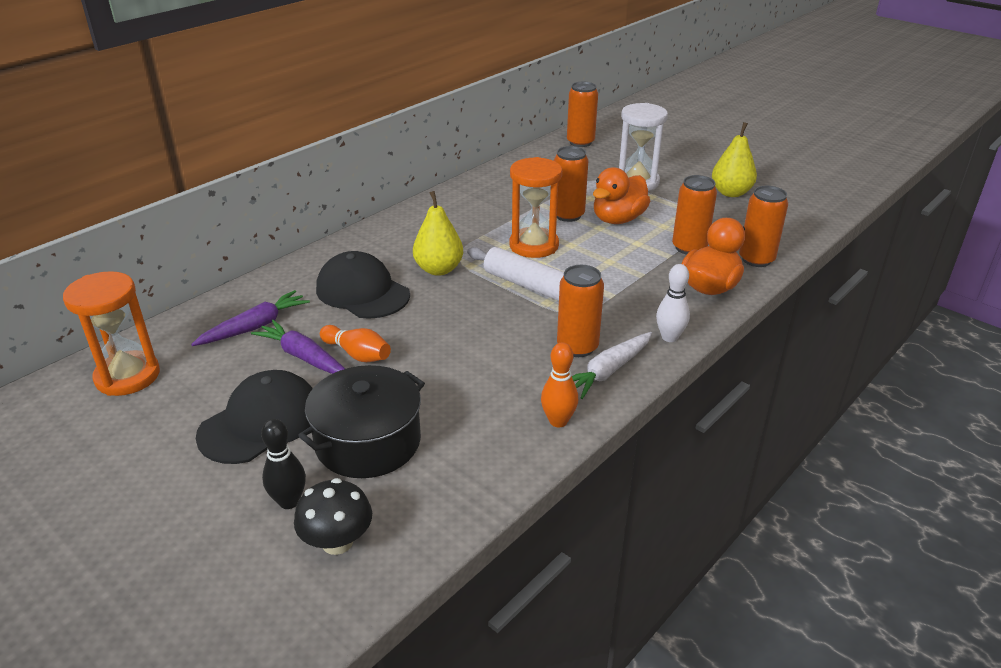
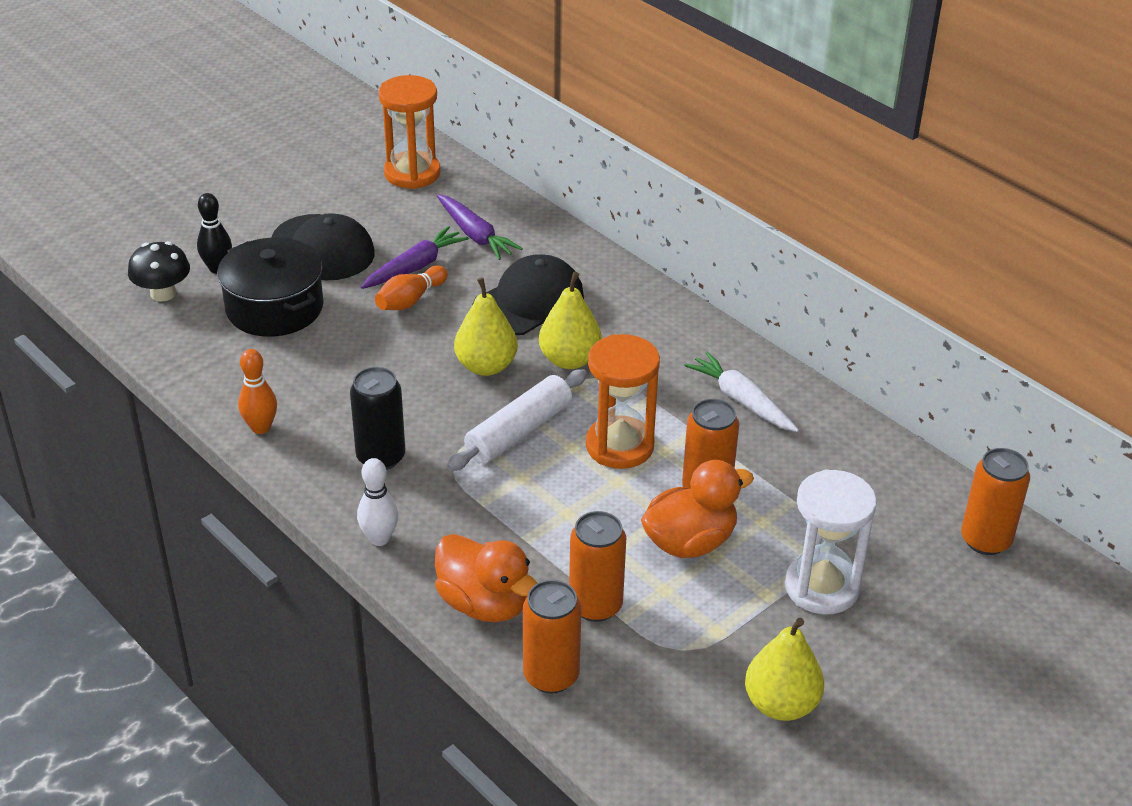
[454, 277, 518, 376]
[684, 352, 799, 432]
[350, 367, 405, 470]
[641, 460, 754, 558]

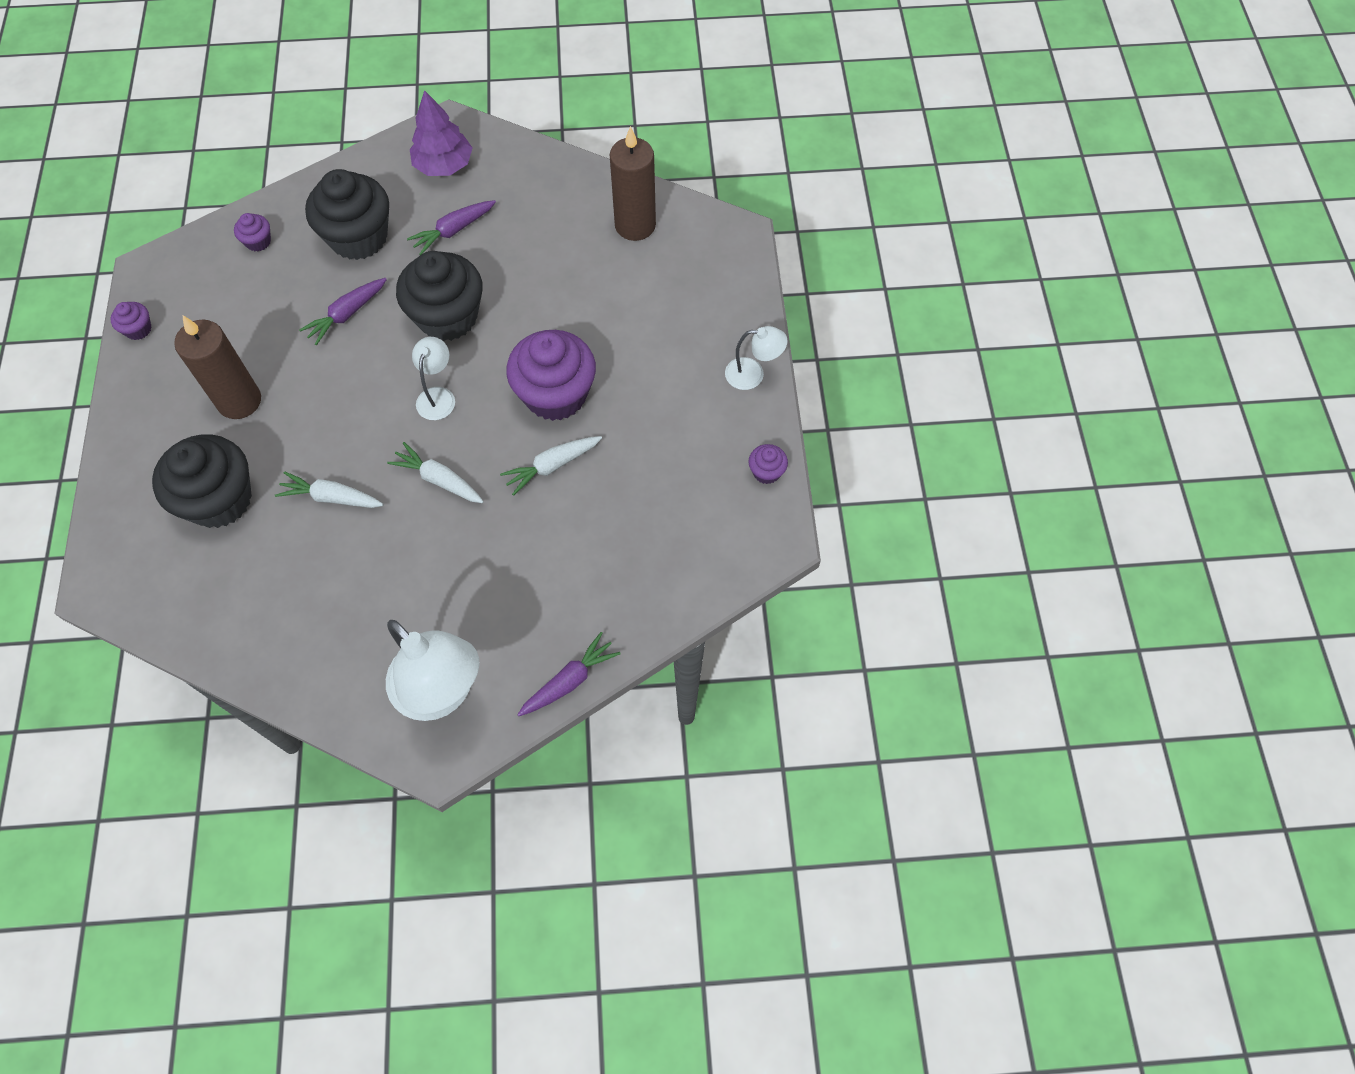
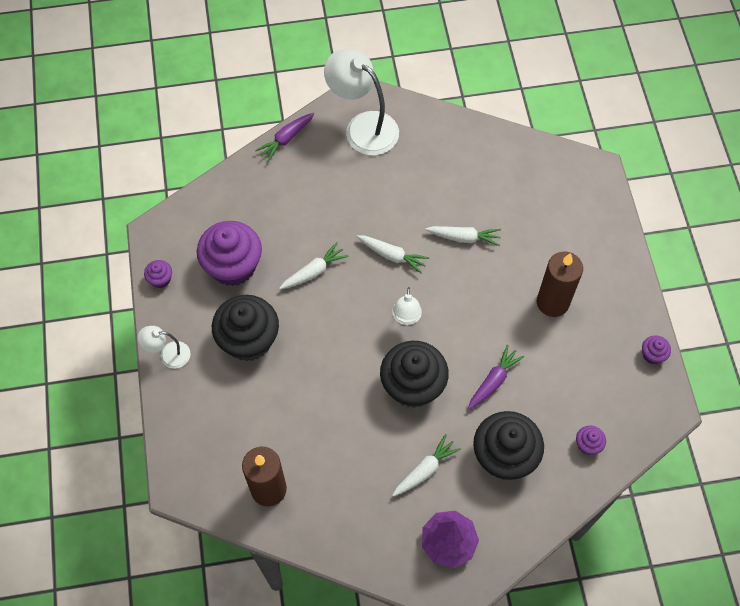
[212, 295, 279, 361]
[197, 221, 262, 286]
[392, 434, 461, 497]

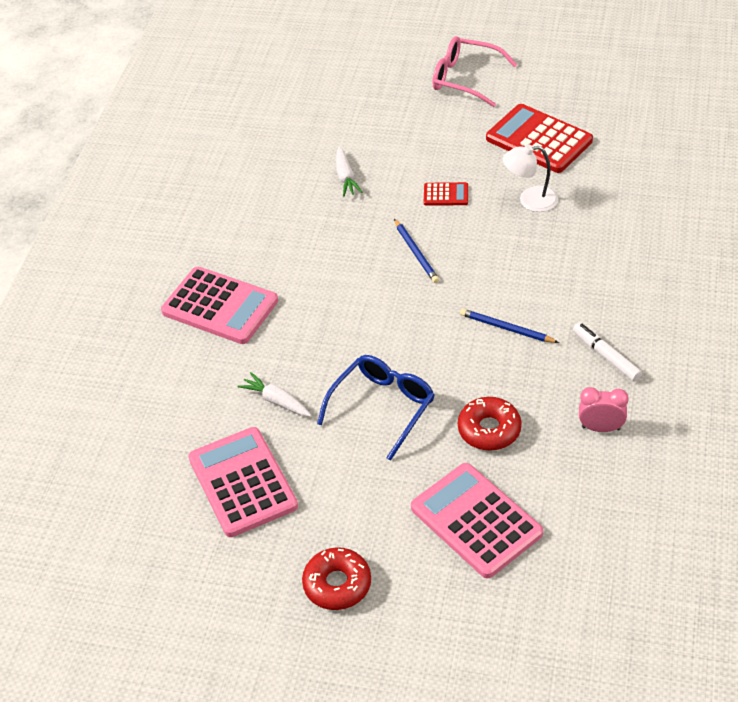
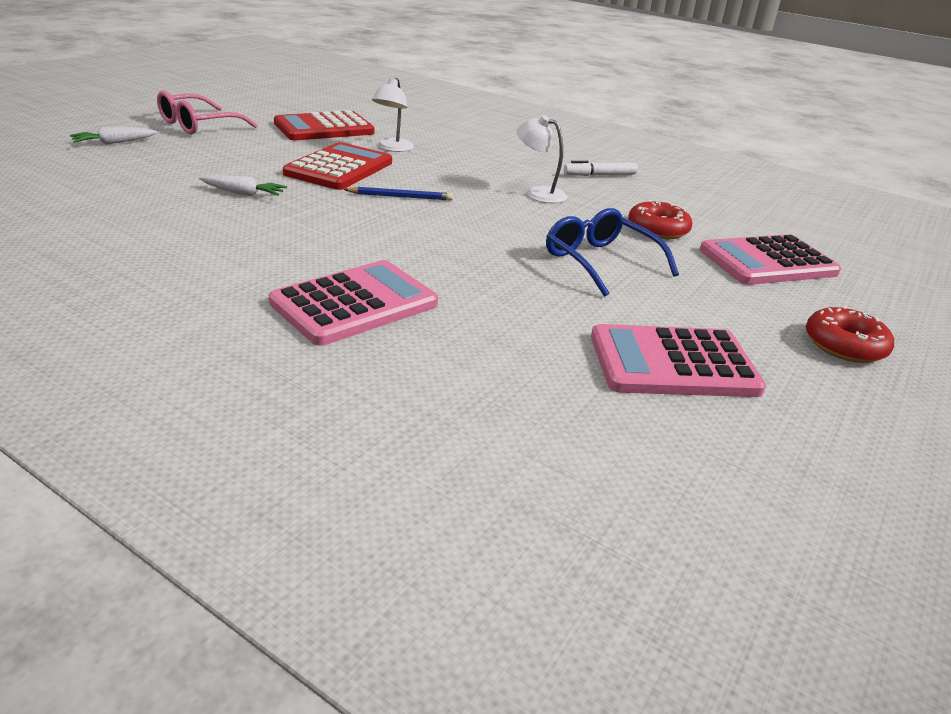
[579, 387, 629, 432] (first image)
[70, 126, 157, 145]
[517, 115, 567, 203]
[283, 142, 392, 190]

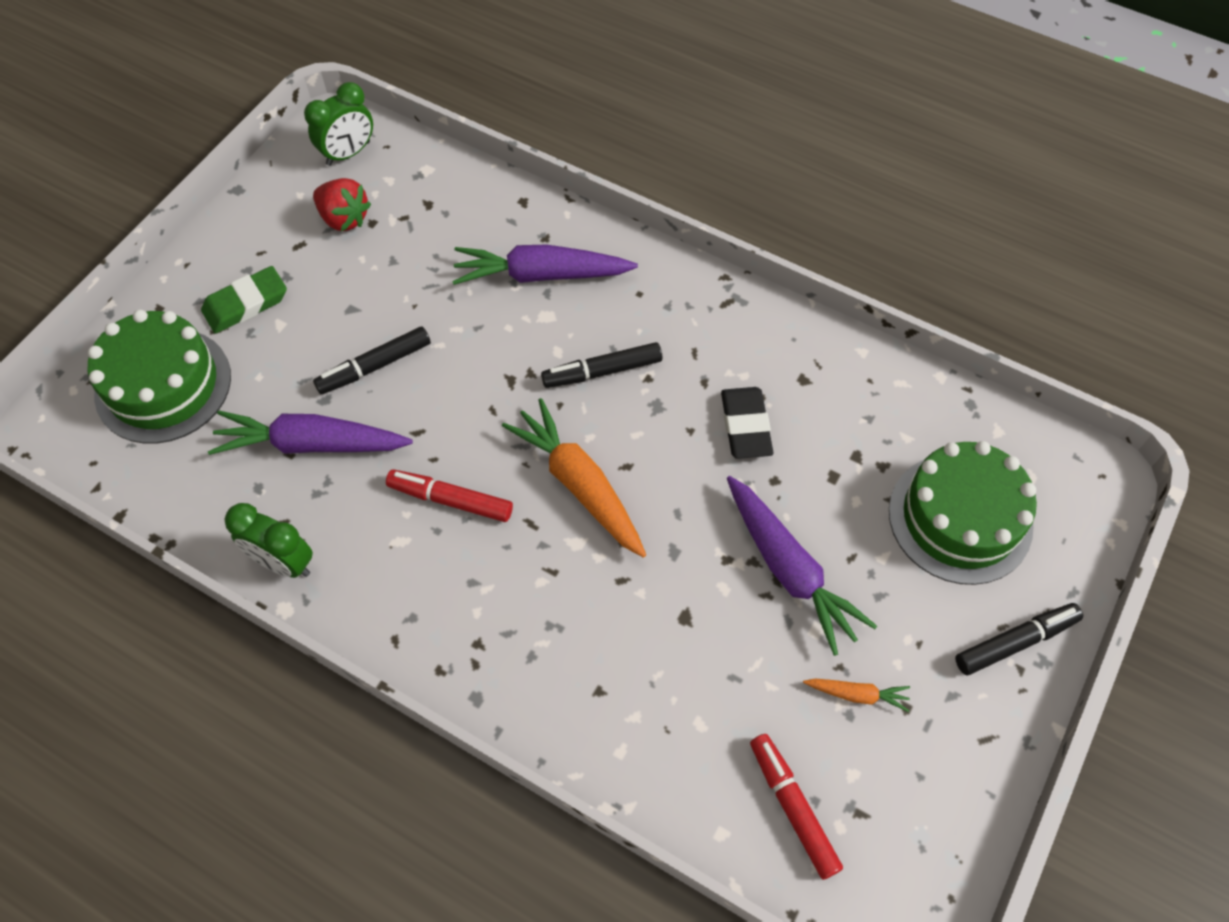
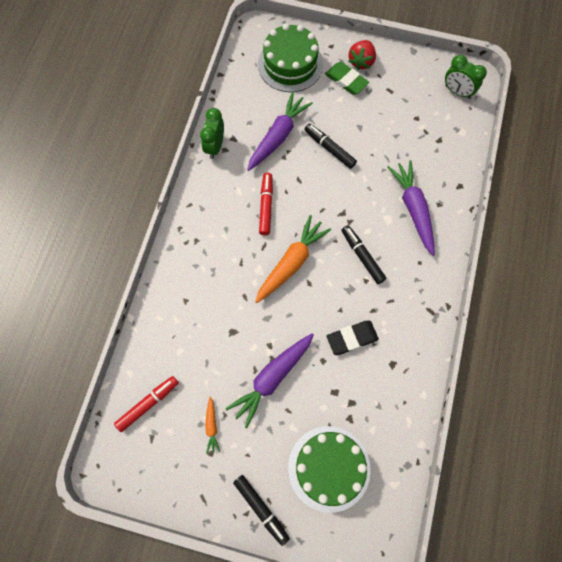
[349, 40, 376, 70]
[247, 92, 313, 171]

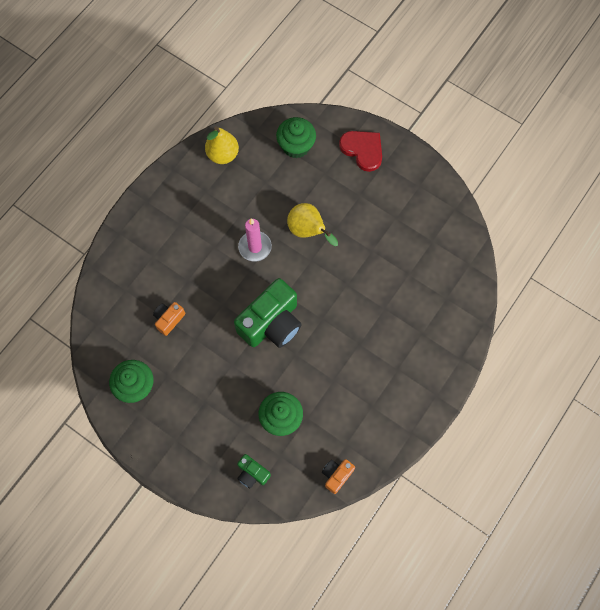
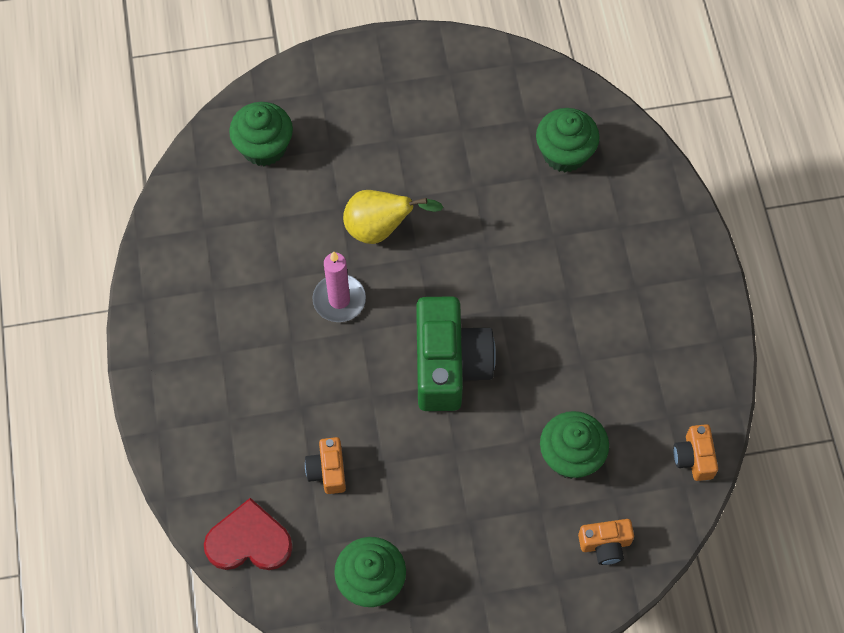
[205, 126, 239, 164] (first image)
[536, 108, 600, 172]
[204, 498, 293, 570]
[578, 519, 634, 565]

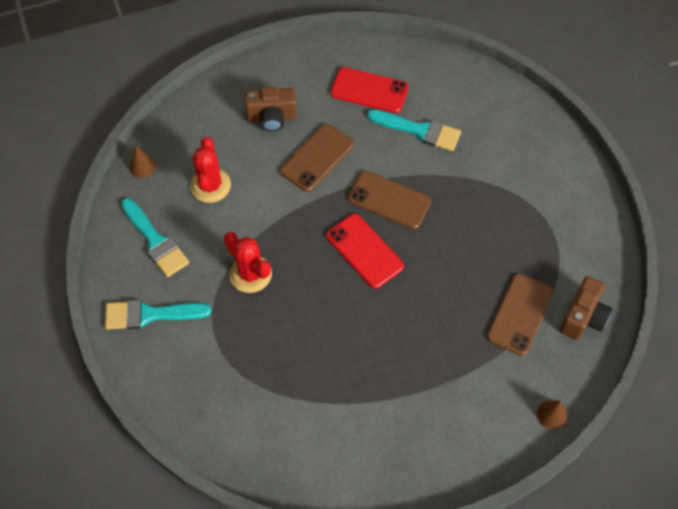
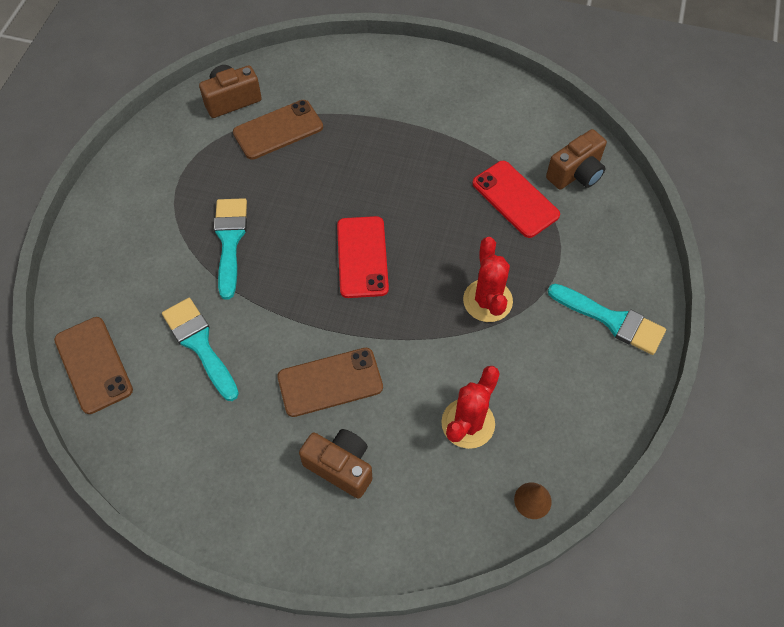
[537, 400, 568, 429] (first image)
[546, 129, 607, 190]
[214, 198, 247, 300]
[472, 161, 560, 238]
[54, 317, 133, 414]

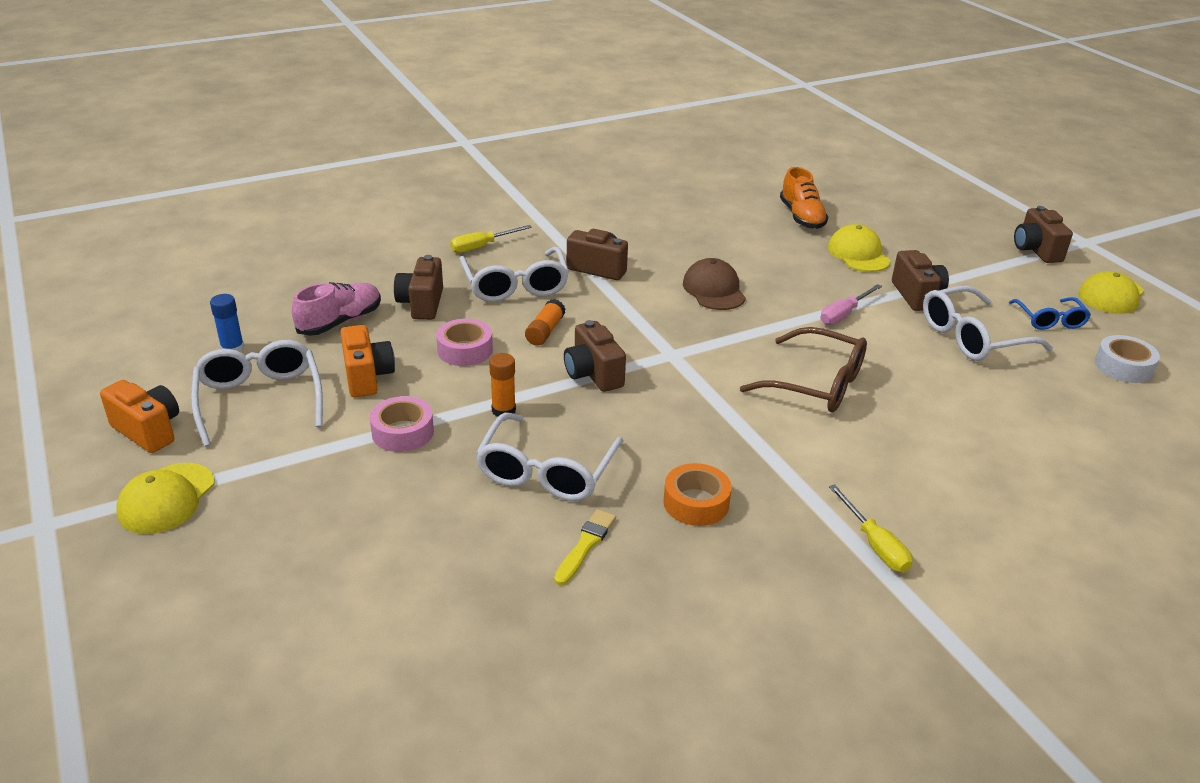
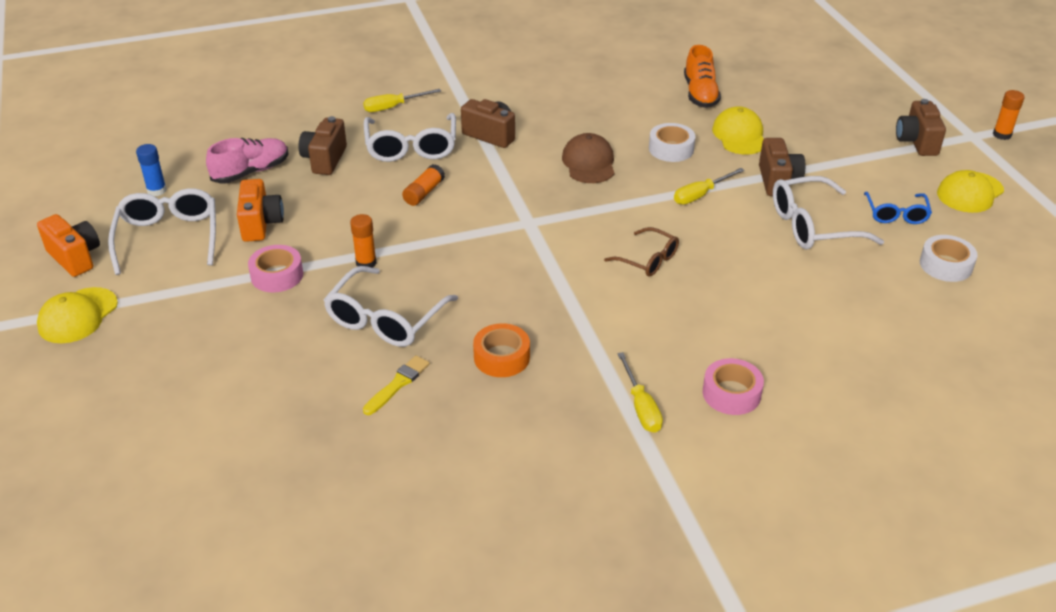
[564, 320, 626, 392] (first image)
[649, 123, 696, 162]
[993, 90, 1025, 140]
[703, 358, 764, 415]
[674, 168, 745, 204]
[604, 227, 679, 277]

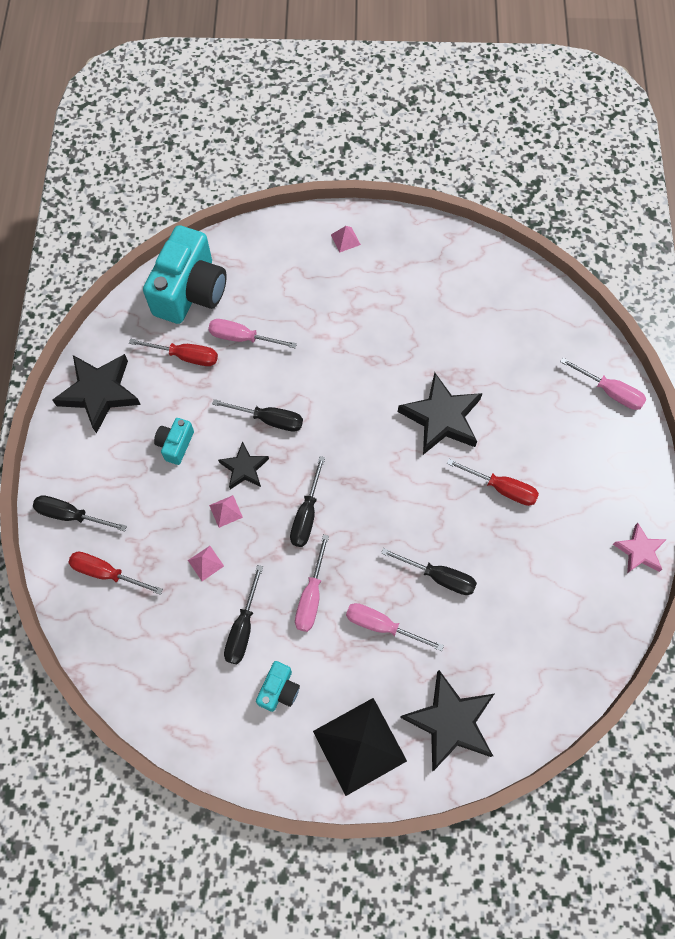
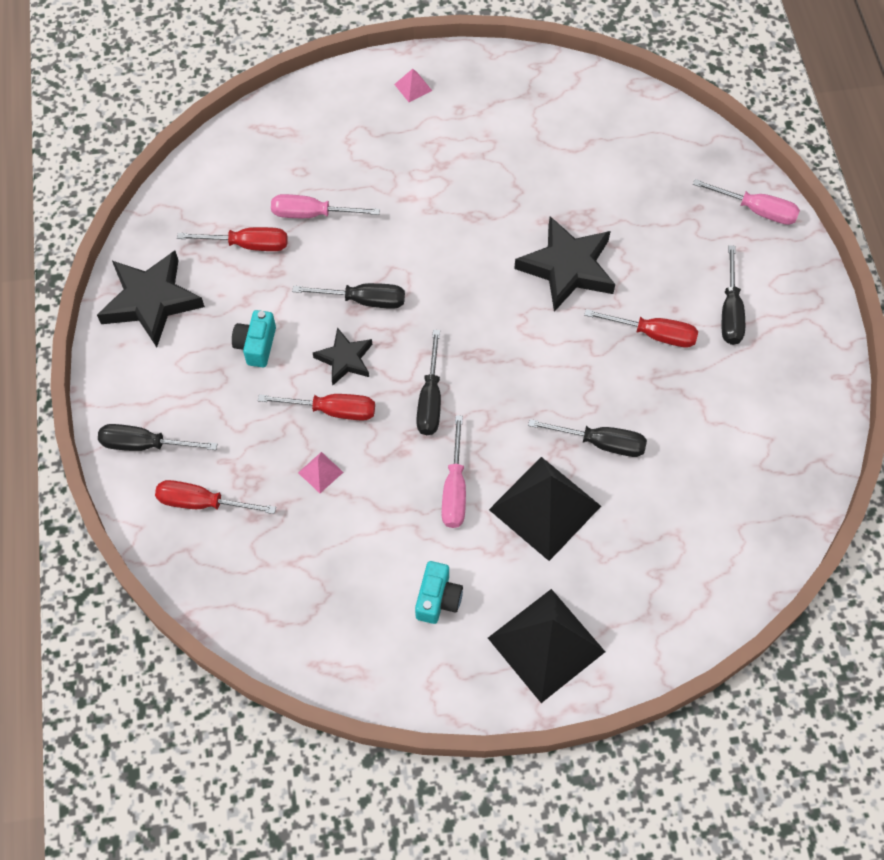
[143, 225, 227, 324] (first image)
[400, 670, 494, 771] (first image)
[613, 523, 667, 573] (first image)
[722, 245, 745, 345]
[258, 394, 375, 421]
[489, 457, 601, 561]

